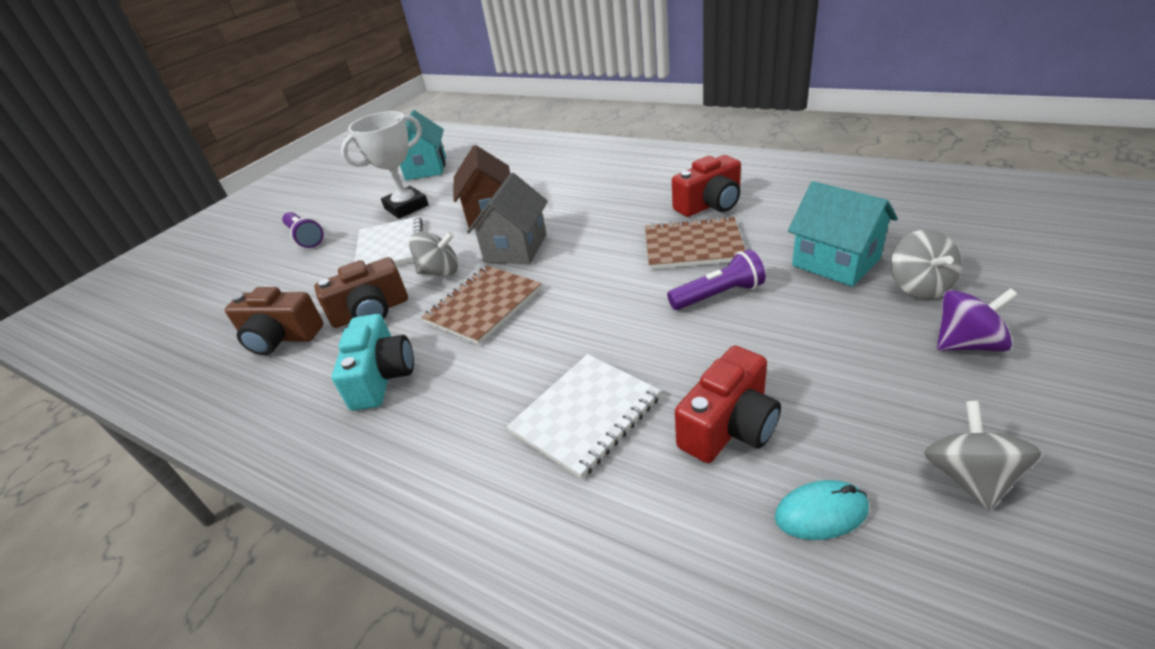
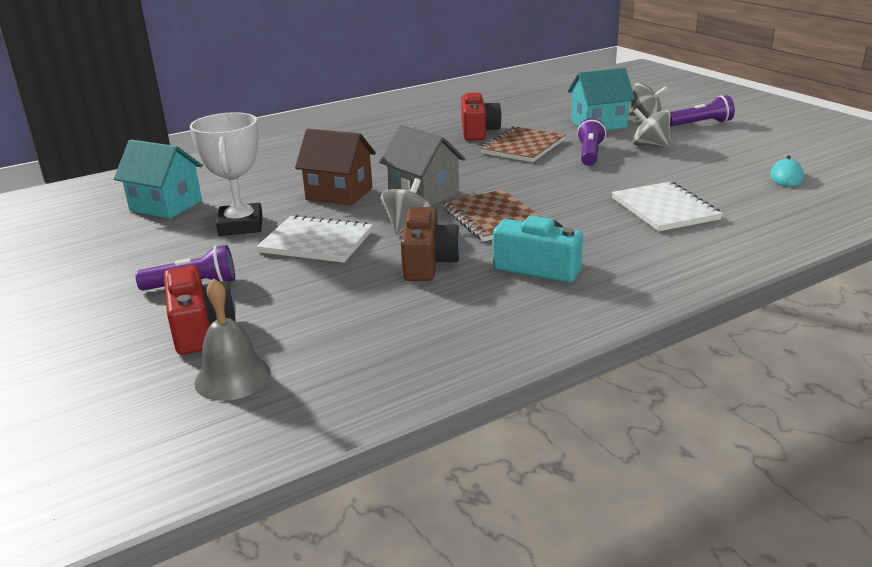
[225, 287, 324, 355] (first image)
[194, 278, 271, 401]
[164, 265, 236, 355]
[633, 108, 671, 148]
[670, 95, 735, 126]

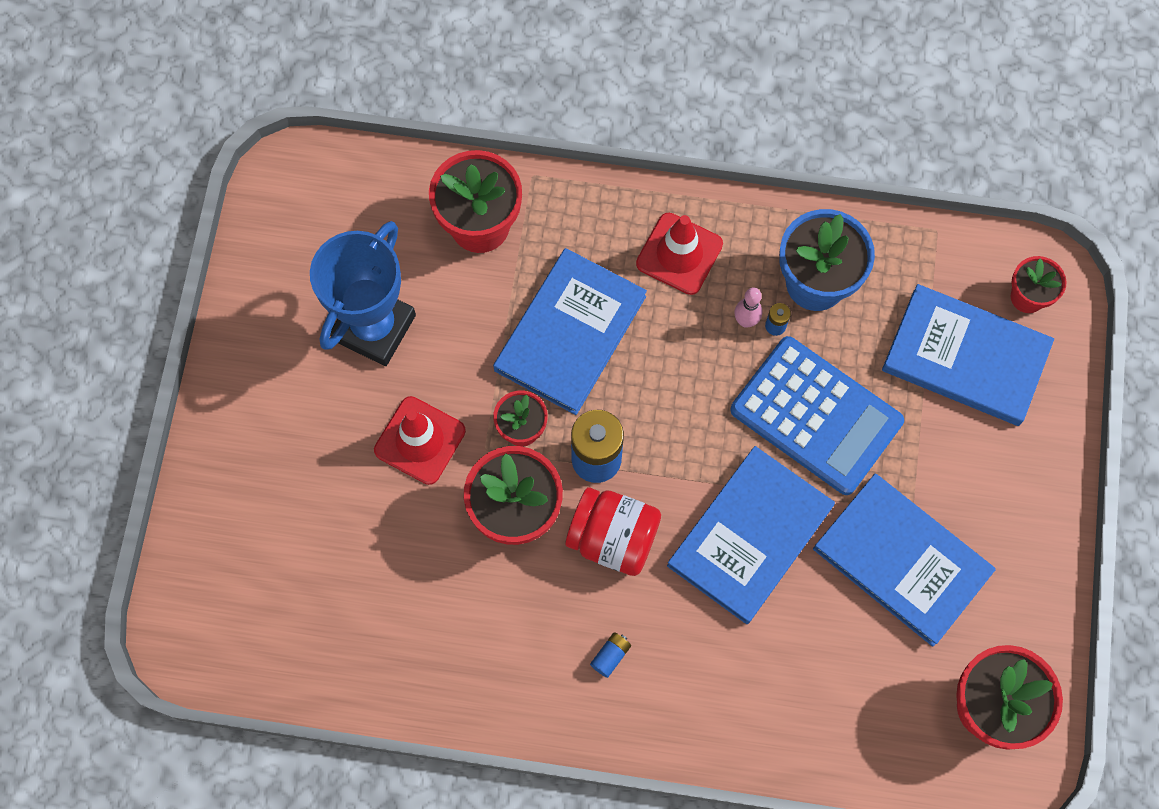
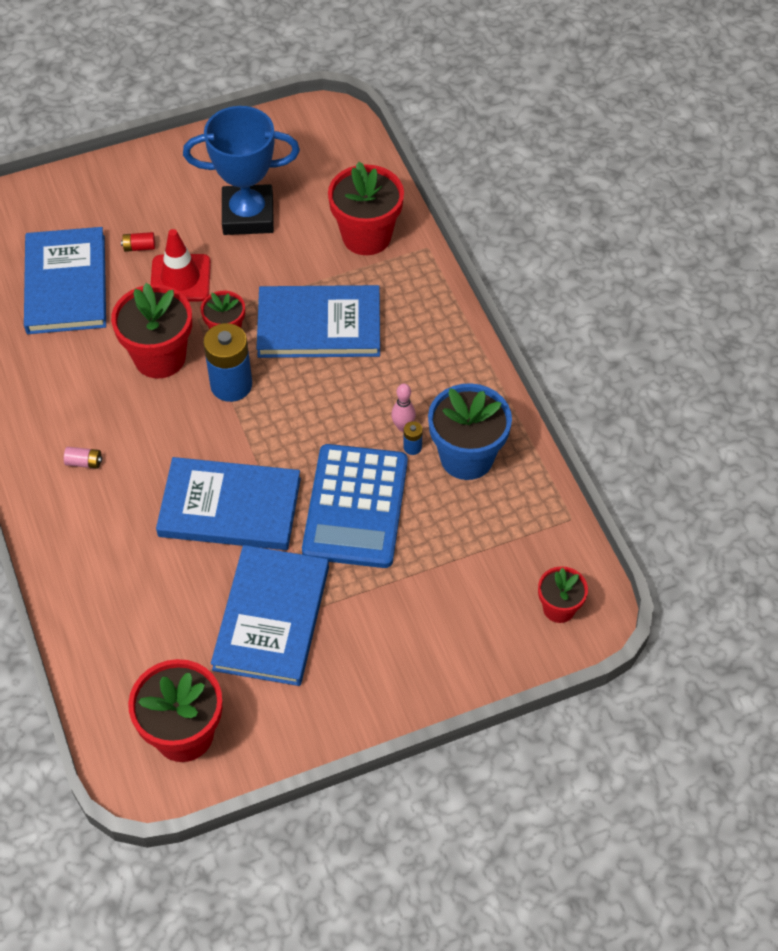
[566, 487, 661, 576] (first image)
[636, 213, 723, 295] (first image)
[121, 232, 155, 252]
[24, 227, 106, 334]
[64, 447, 102, 469]

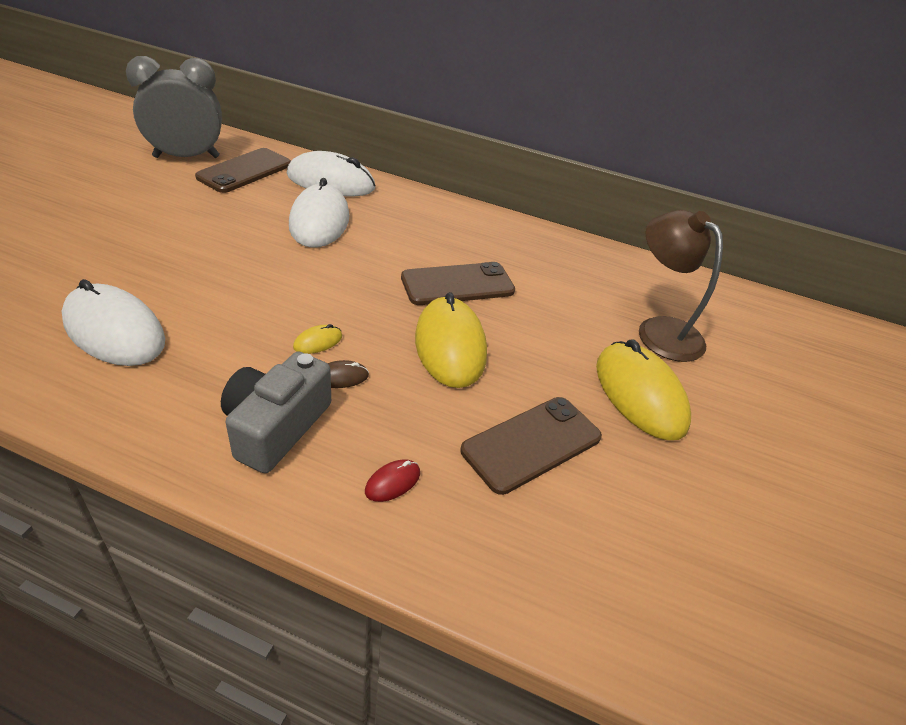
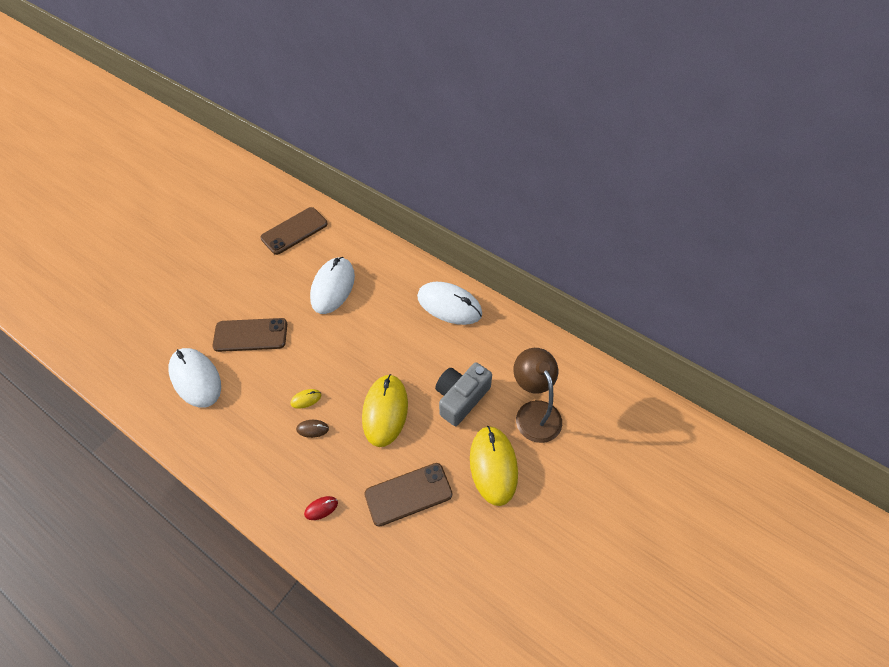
[126, 56, 222, 158] (first image)
[435, 362, 492, 426]
[417, 282, 482, 325]
[212, 318, 287, 352]

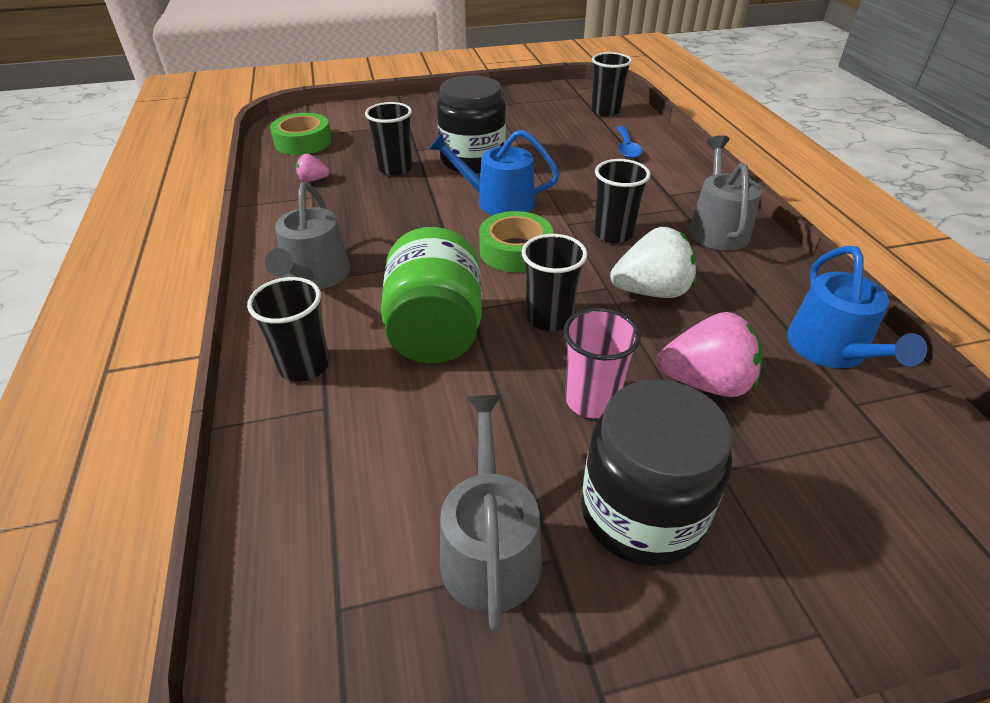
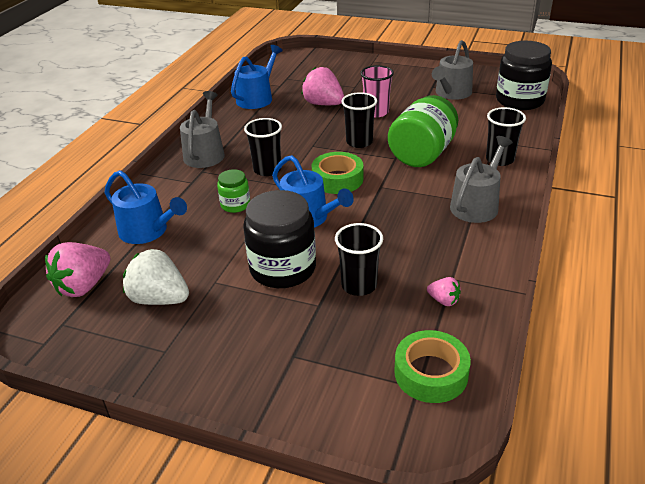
[217, 169, 250, 213]
[496, 41, 552, 110]
[123, 249, 189, 305]
[45, 242, 111, 297]
[104, 170, 187, 244]
[180, 91, 225, 168]

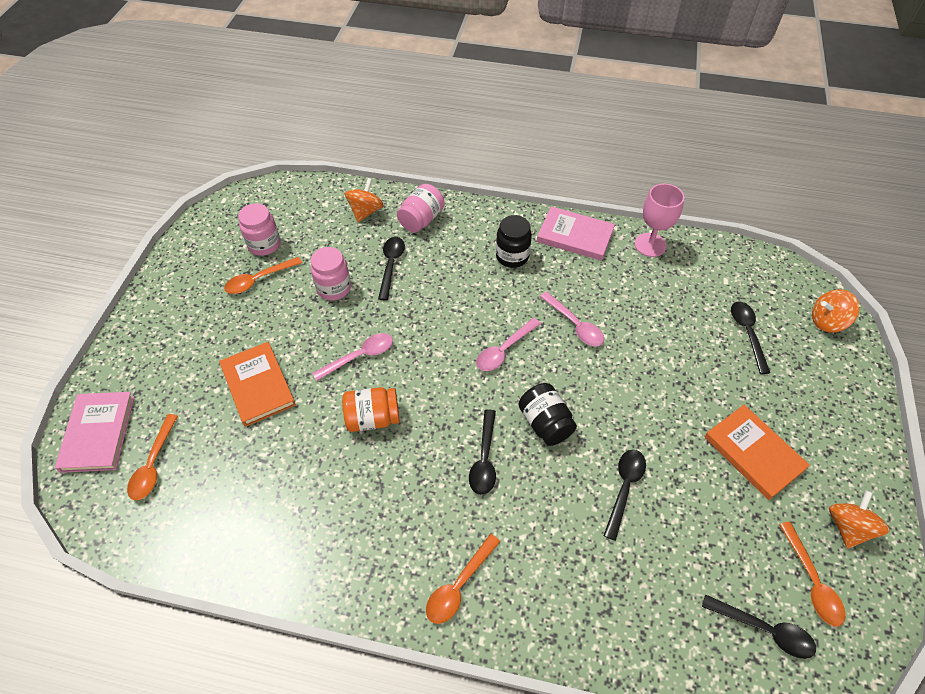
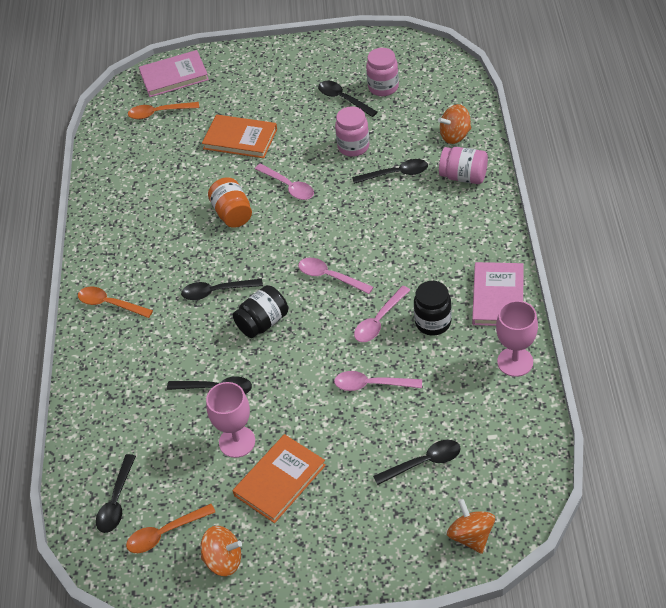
[206, 382, 255, 458]
[334, 371, 422, 391]
[414, 281, 452, 336]
[318, 81, 378, 117]
[202, 114, 277, 158]
[438, 104, 471, 144]

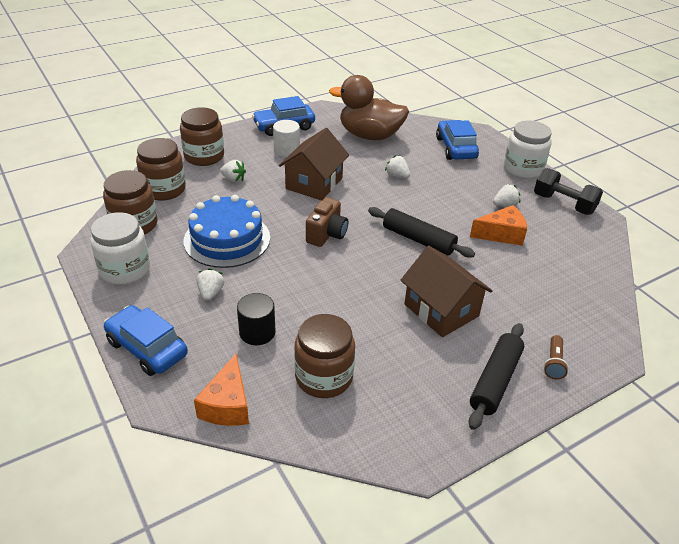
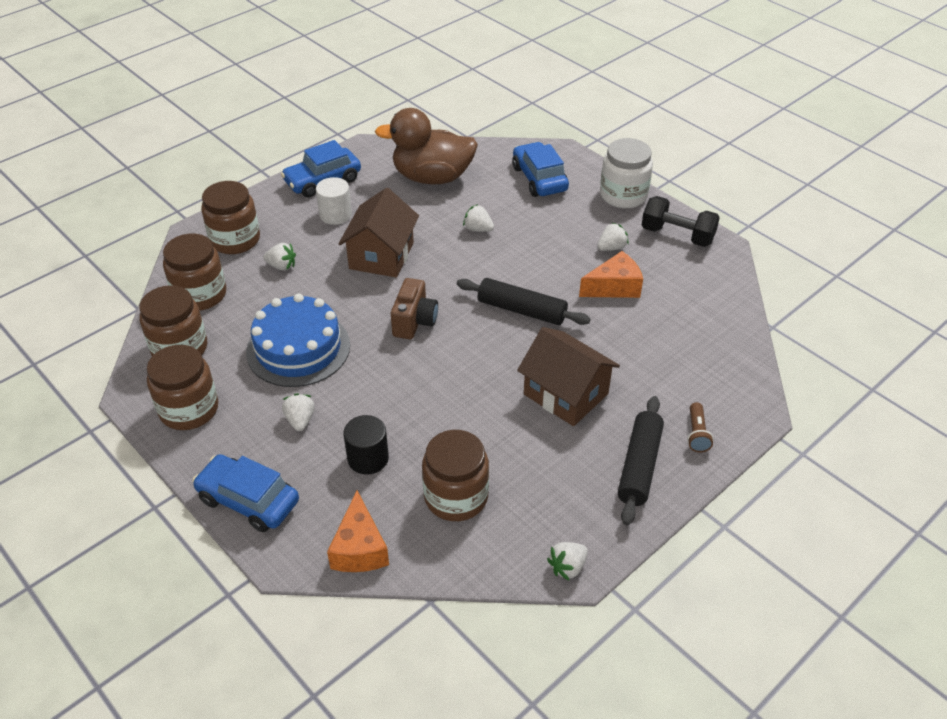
[547, 542, 588, 580]
[147, 345, 218, 430]

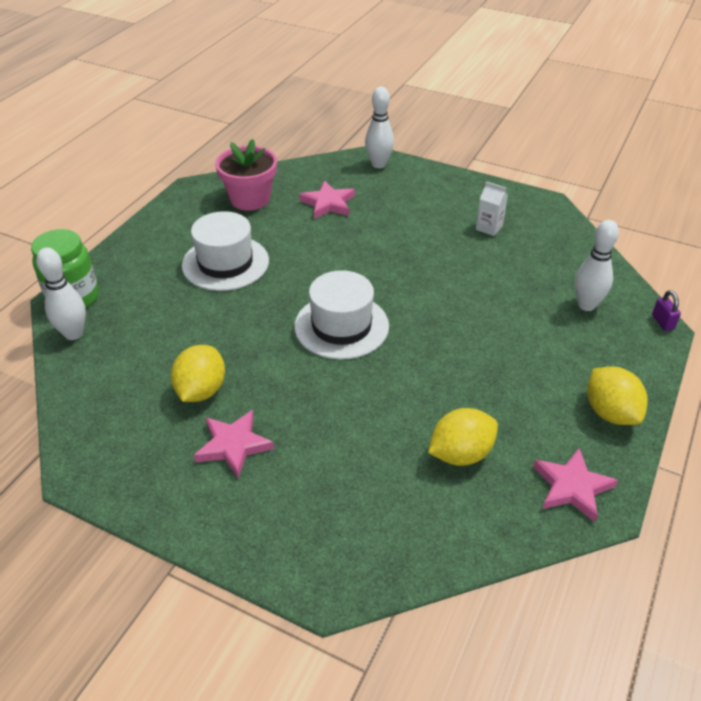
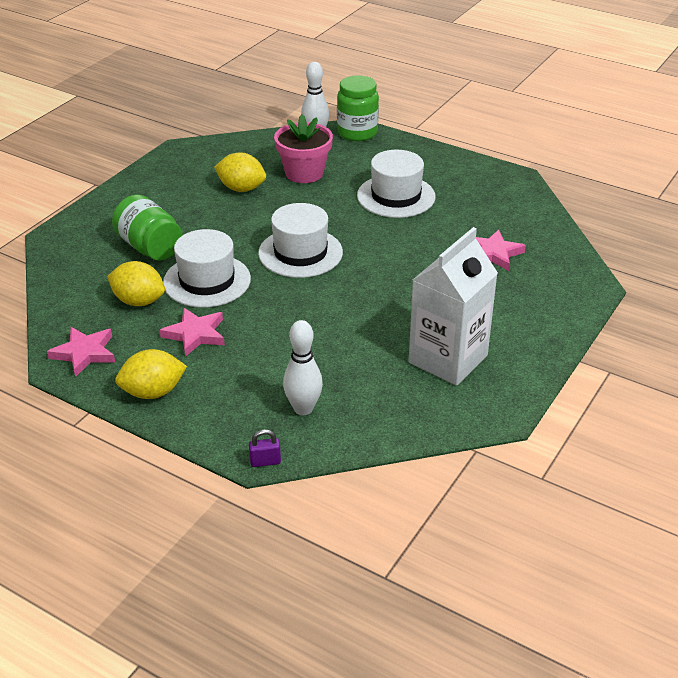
[365, 87, 394, 168] (first image)
[112, 195, 183, 260]
[163, 229, 251, 307]
[160, 308, 225, 357]
[274, 114, 333, 183]
[107, 261, 165, 306]
[408, 227, 498, 386]

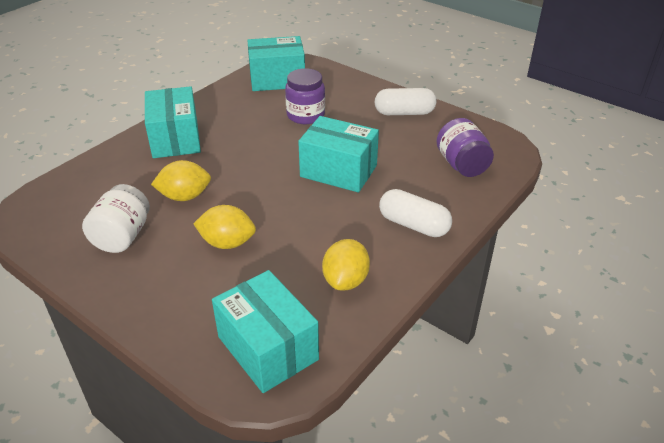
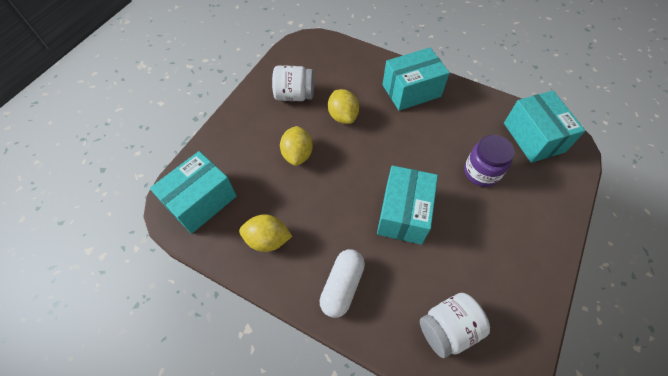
[375, 88, 436, 115] (first image)
[420, 293, 490, 358]

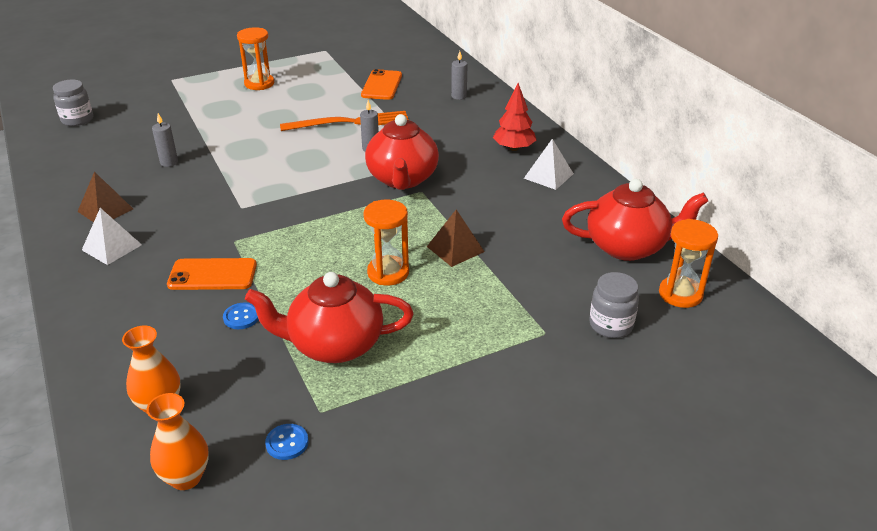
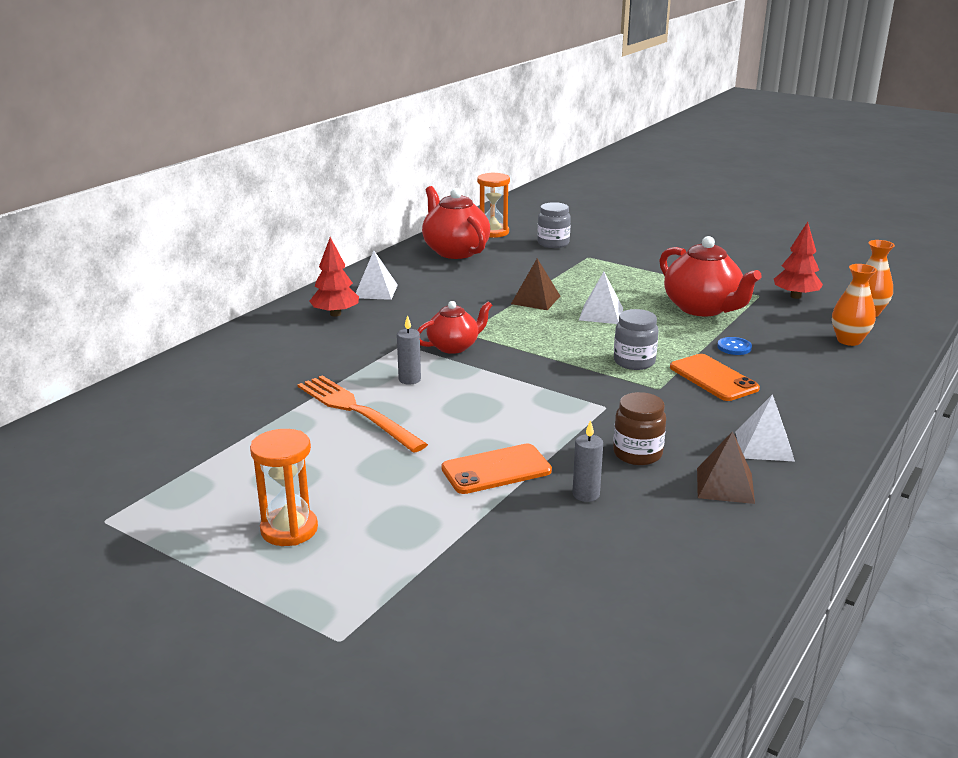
[451, 51, 468, 100] (first image)
[613, 392, 666, 465]
[614, 309, 659, 370]
[441, 444, 552, 494]
[774, 222, 823, 299]
[579, 272, 623, 324]
[417, 301, 492, 354]

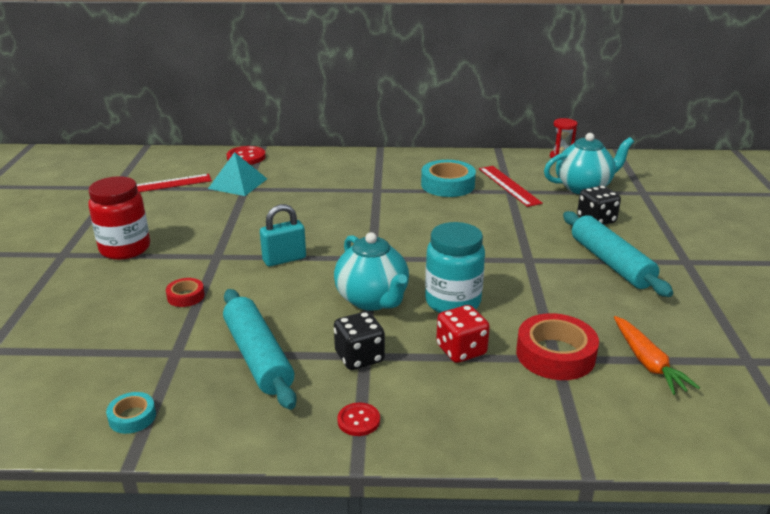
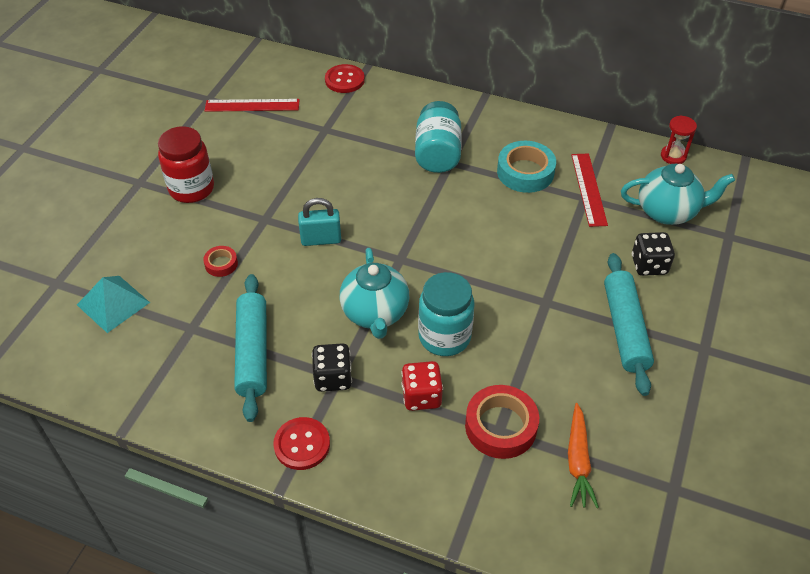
[106, 392, 156, 434] (first image)
[415, 101, 462, 173]
[77, 276, 150, 333]
[273, 417, 330, 470]

